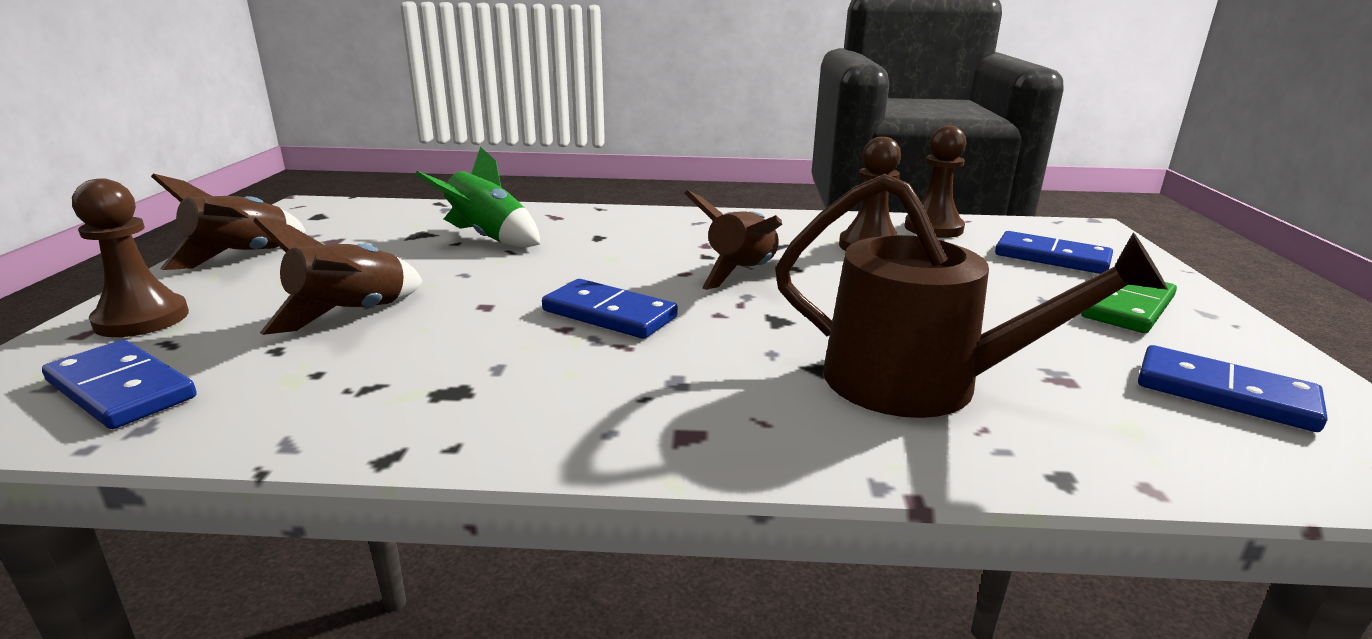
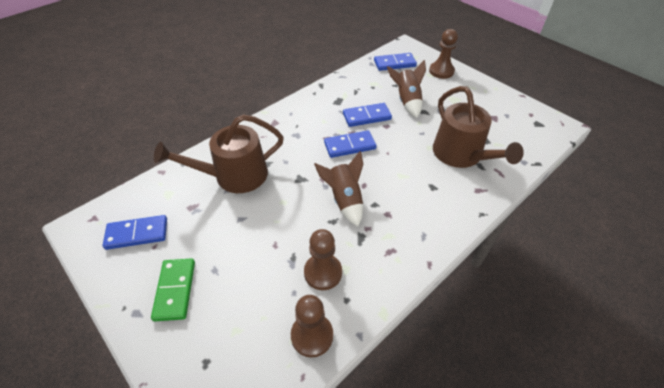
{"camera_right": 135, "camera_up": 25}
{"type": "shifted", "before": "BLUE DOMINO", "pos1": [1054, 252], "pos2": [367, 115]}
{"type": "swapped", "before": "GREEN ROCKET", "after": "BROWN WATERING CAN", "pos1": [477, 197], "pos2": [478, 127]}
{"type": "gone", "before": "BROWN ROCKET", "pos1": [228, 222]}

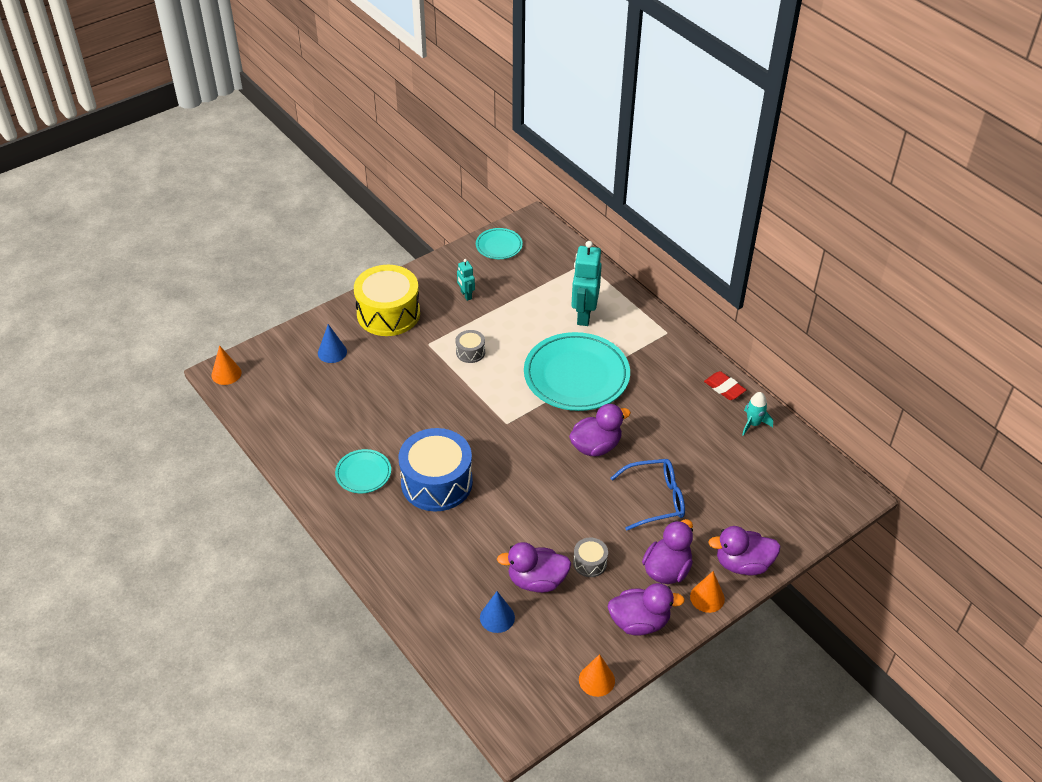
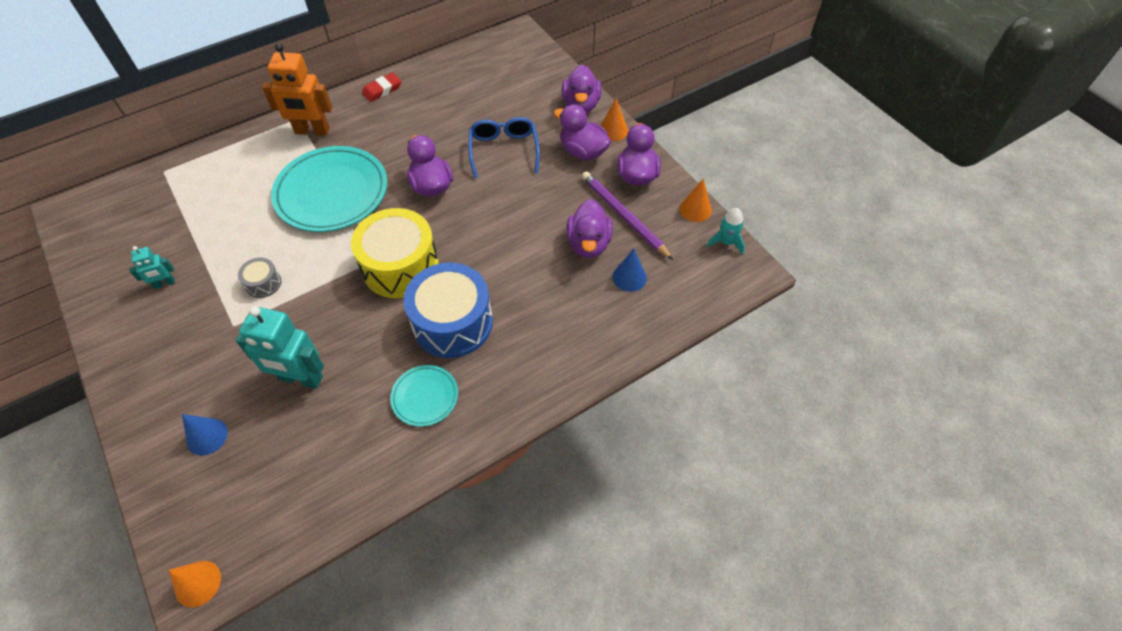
{"camera_right": -85, "camera_up": 10}
{"type": "shifted", "before": "TURQUOISE ROBOT", "pos1": [586, 283], "pos2": [280, 347]}
{"type": "new", "after": "ORANGE ROBOT", "pos2": [297, 89]}
{"type": "shifted", "before": "YELLOW DRUM", "pos1": [387, 300], "pos2": [395, 253]}
{"type": "new", "after": "PURPLE PENCIL", "pos2": [627, 215]}
{"type": "shifted", "before": "TURQUOISE ROCKET", "pos1": [757, 414], "pos2": [725, 231]}
{"type": "gone", "before": "TURQUOISE PLATE", "pos1": [499, 243]}
{"type": "gone", "before": "GREY DRUM", "pos1": [590, 557]}

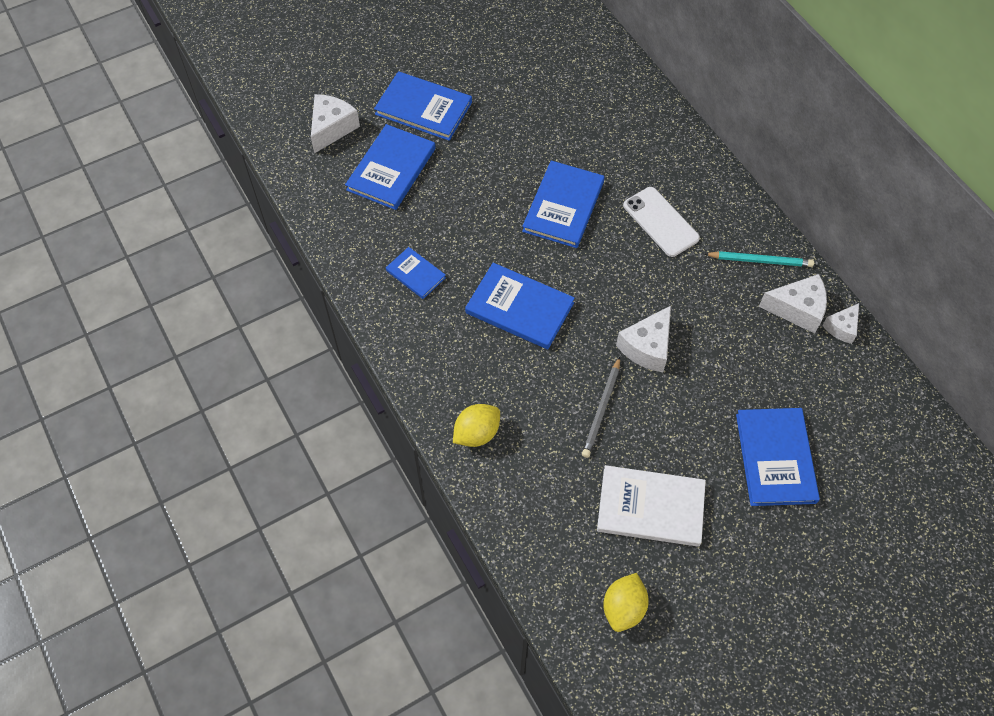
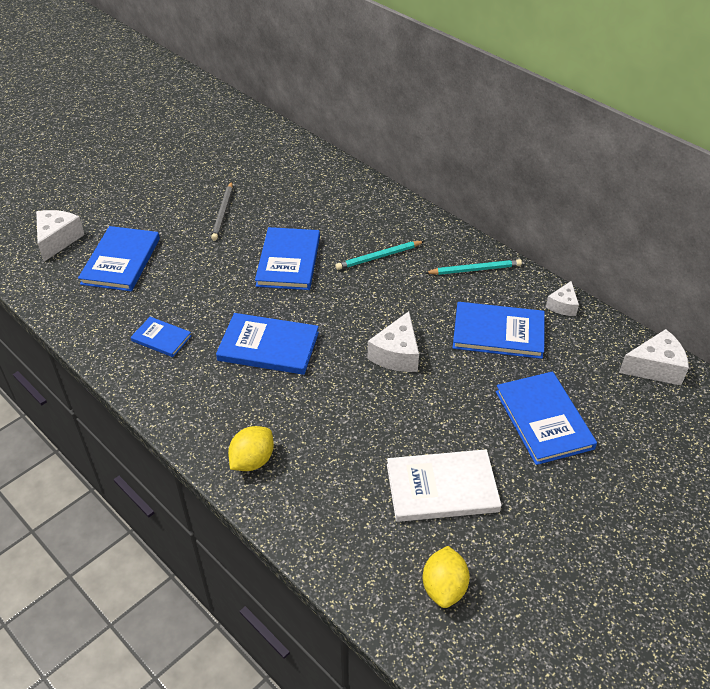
{"camera_right": -15, "camera_up": -15}
{"type": "shifted", "before": "GREY PENCIL", "pos1": [601, 407], "pos2": [222, 211]}
{"type": "swapped", "before": "WHITE PHONE", "after": "TURQUOISE PENCIL", "pos1": [661, 222], "pos2": [380, 255]}
{"type": "shifted", "before": "BLUE BOOK", "pos1": [423, 106], "pos2": [499, 330]}
{"type": "shifted", "before": "WHITE CHEESE", "pos1": [793, 304], "pos2": [654, 357]}

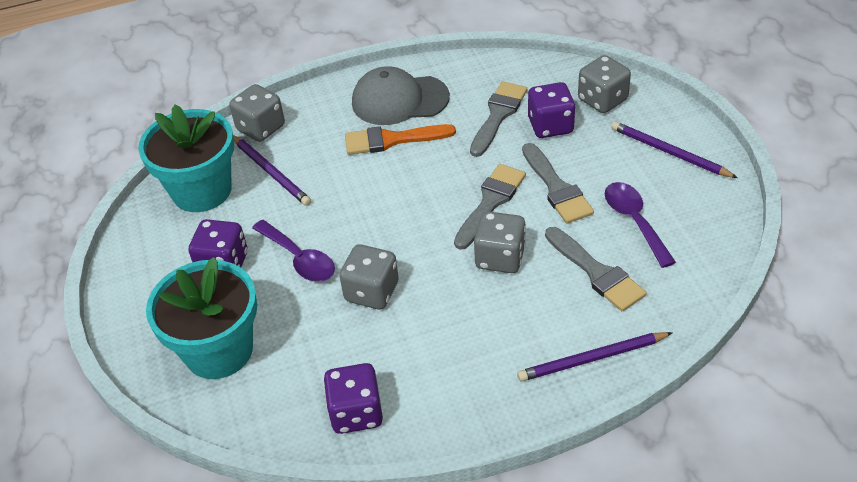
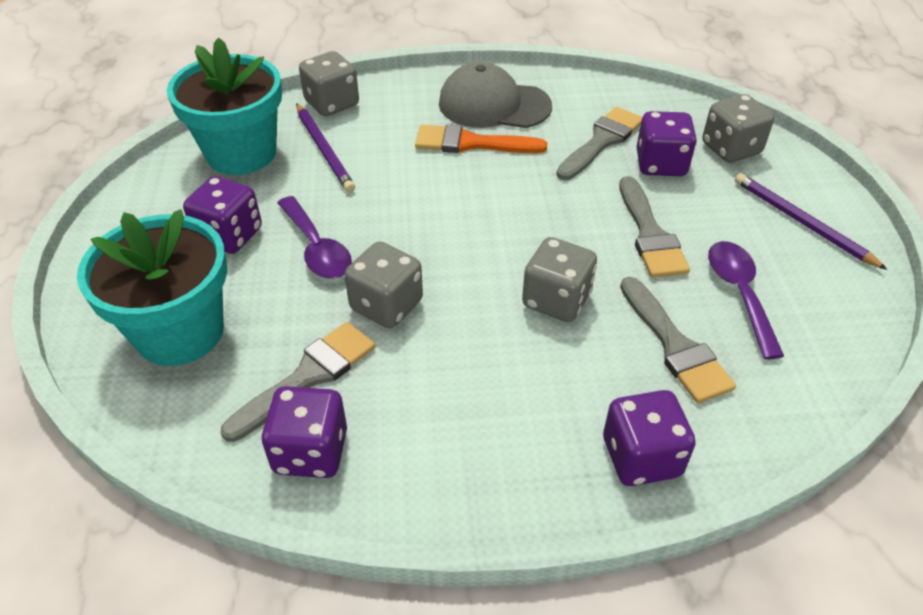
{"camera_right": 10, "camera_up": 0}
{"type": "shifted", "before": "GREY BRUSH", "pos1": [490, 207], "pos2": [298, 382]}
{"type": "swapped", "before": "PURPLE PENCIL", "after": "PURPLE DICE", "pos1": [595, 356], "pos2": [649, 438]}

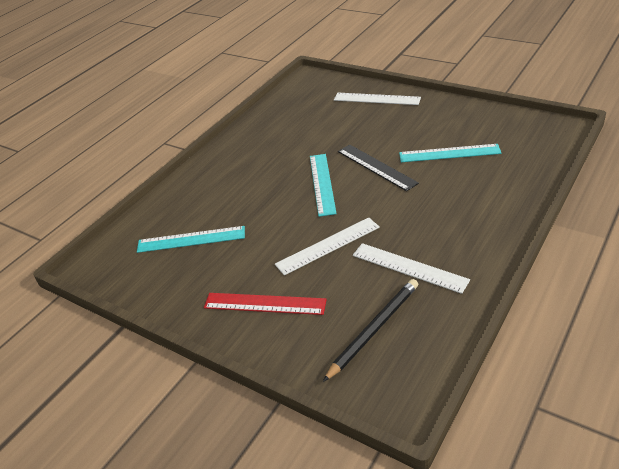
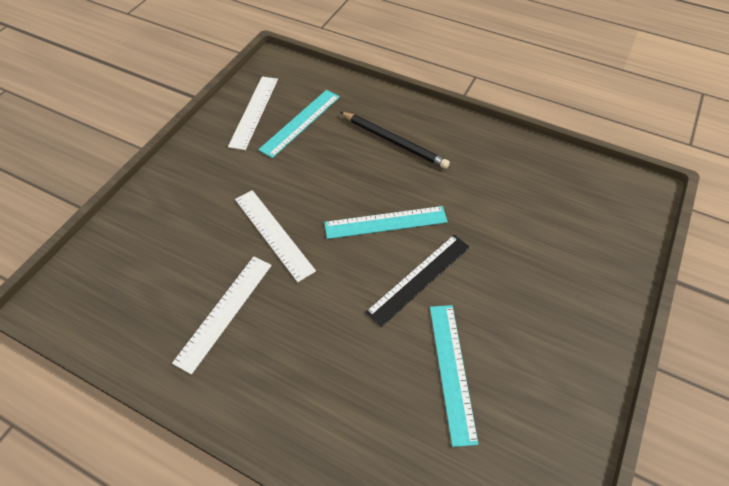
{"camera_right": 80, "camera_up": 15}
{"type": "shifted", "before": "WHITE RULER", "pos1": [377, 99], "pos2": [253, 113]}
{"type": "rotated", "before": "TURQUOISE RULER", "pos1": [191, 239], "pos2": [299, 124], "turn": 45}
{"type": "shifted", "before": "BLACK PENCIL", "pos1": [370, 330], "pos2": [395, 140]}
{"type": "gone", "before": "RED RULER", "pos1": [265, 304]}

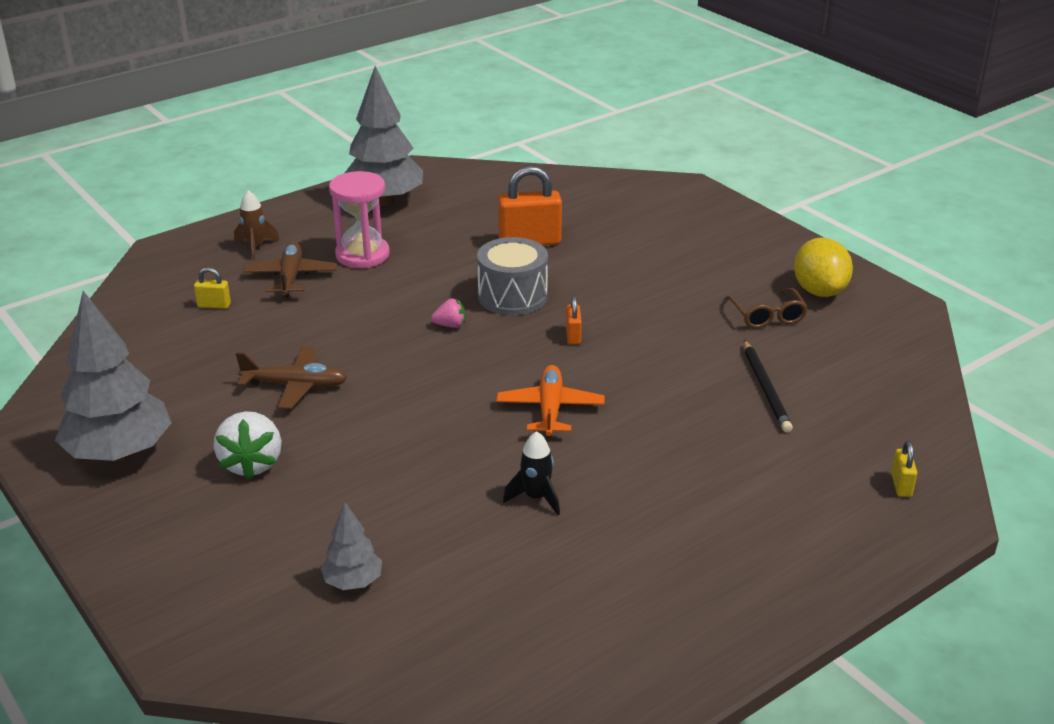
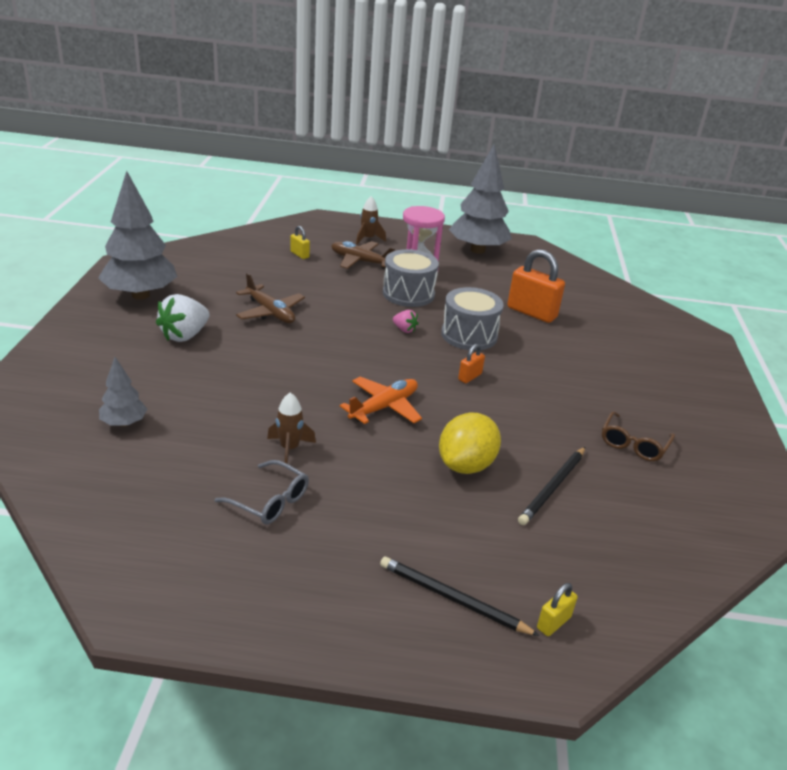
{"camera_right": 40, "camera_up": 0}
{"type": "new", "after": "GREY GLASSES", "pos2": [261, 492]}
{"type": "repainted", "before": "BLACK ROCKET", "after": "BROWN ROCKET", "pos1": [531, 473], "pos2": [291, 428]}
{"type": "rotated", "before": "BROWN PLANE", "pos1": [290, 269], "pos2": [363, 255], "turn": -105}
{"type": "new", "after": "BLACK PENCIL", "pos2": [460, 596]}
{"type": "new", "after": "GREY DRUM", "pos2": [411, 278]}
{"type": "shifted", "before": "YELLOW LEMON", "pos1": [823, 267], "pos2": [470, 443]}

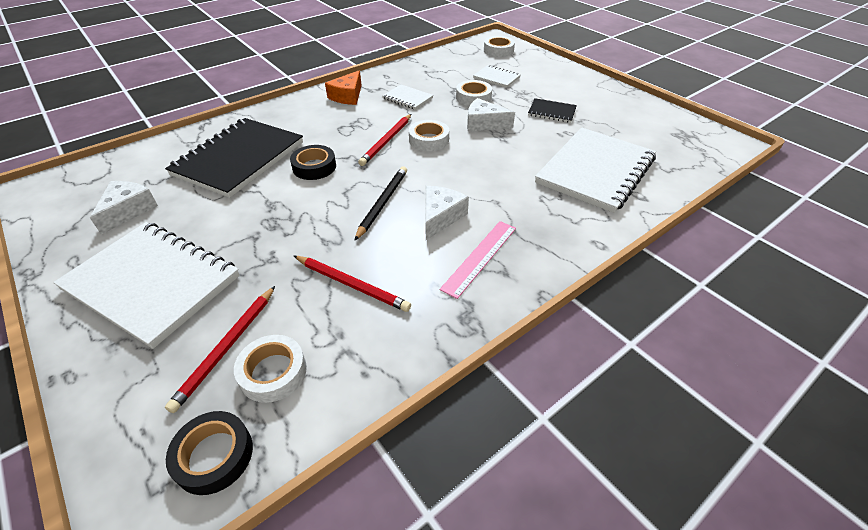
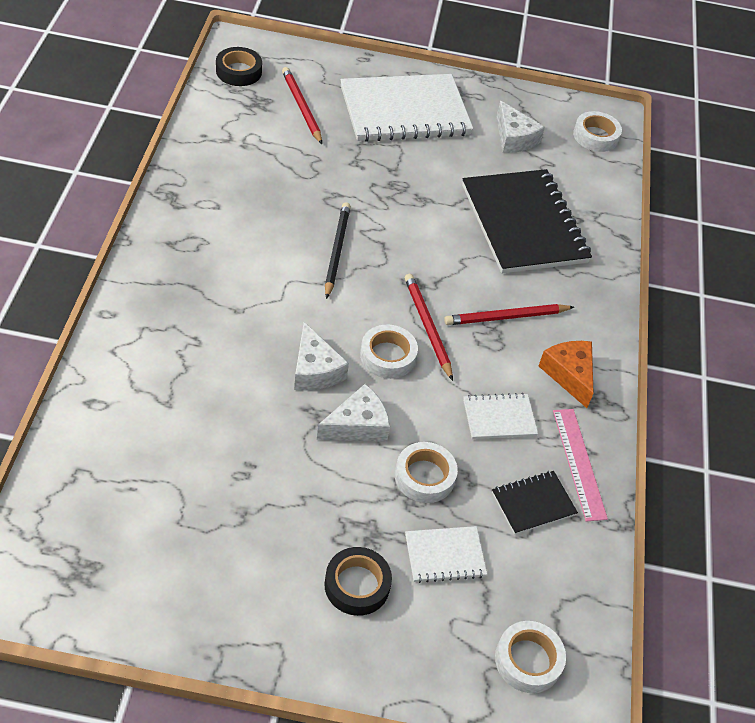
{"camera_right": 130, "camera_up": 5}
{"type": "shifted", "before": "WHITE CHEESE", "pos1": [447, 213], "pos2": [321, 356]}
{"type": "shifted", "before": "BLACK TAPE", "pos1": [313, 162], "pos2": [358, 581]}
{"type": "rotated", "before": "BLACK PENCIL", "pos1": [380, 203], "pos2": [338, 250], "turn": -150}
{"type": "shifted", "before": "RED PENCIL", "pos1": [352, 284], "pos2": [509, 314]}
{"type": "shifted", "before": "BLACK NOTEBOOK", "pos1": [552, 110], "pos2": [535, 503]}
{"type": "shifted", "before": "PINK RULER", "pos1": [478, 260], "pos2": [580, 465]}
{"type": "shifted", "before": "WHITE TAPE", "pos1": [270, 369], "pos2": [597, 131]}
{"type": "gone", "before": "WHITE NOTEBOOK", "pos1": [595, 170]}

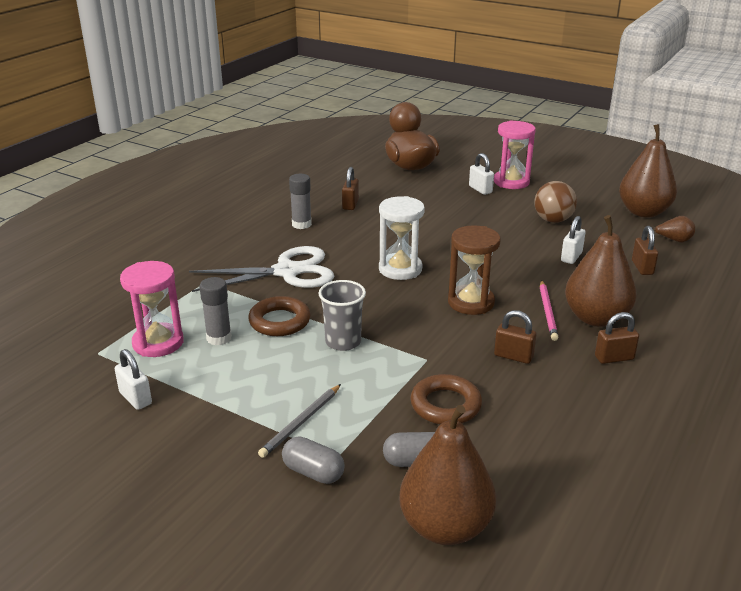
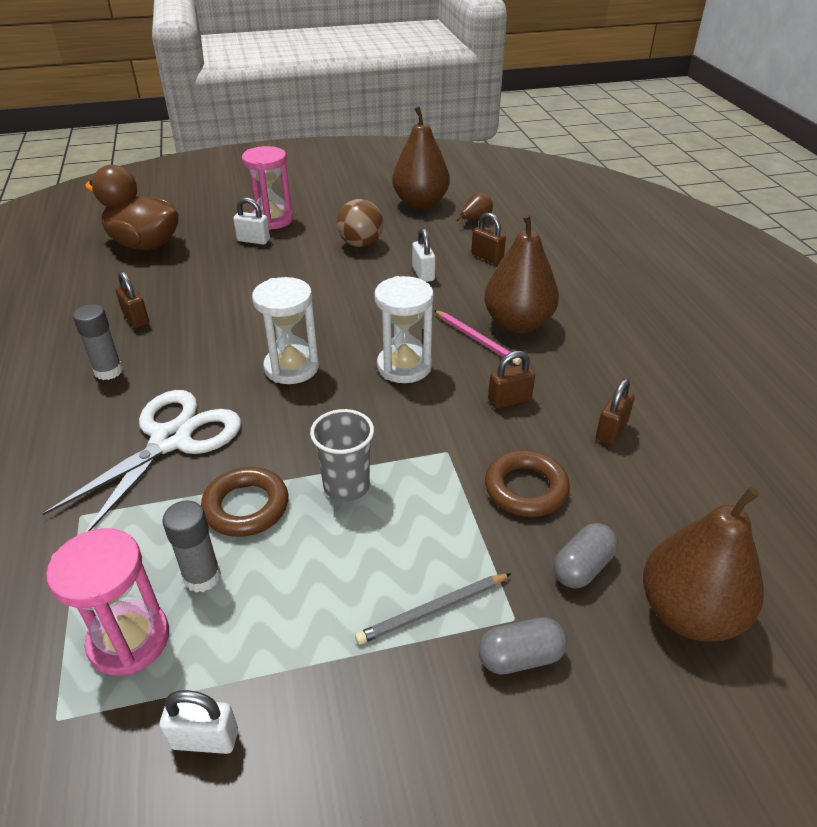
{"camera_right": -45, "camera_up": 10}
{"type": "rotated", "before": "GREY PENCIL", "pos1": [299, 421], "pos2": [433, 609], "turn": 75}
{"type": "repainted", "before": "BROWN HOURGLASS", "after": "WHITE HOURGLASS", "pos1": [474, 270], "pos2": [404, 329]}
{"type": "shifted", "before": "BROWN PADLOCK", "pos1": [617, 338], "pos2": [615, 412]}

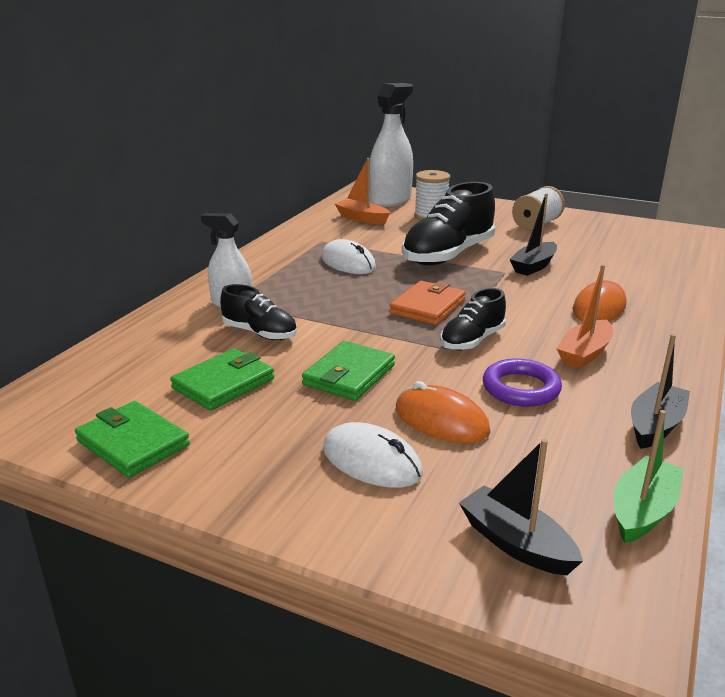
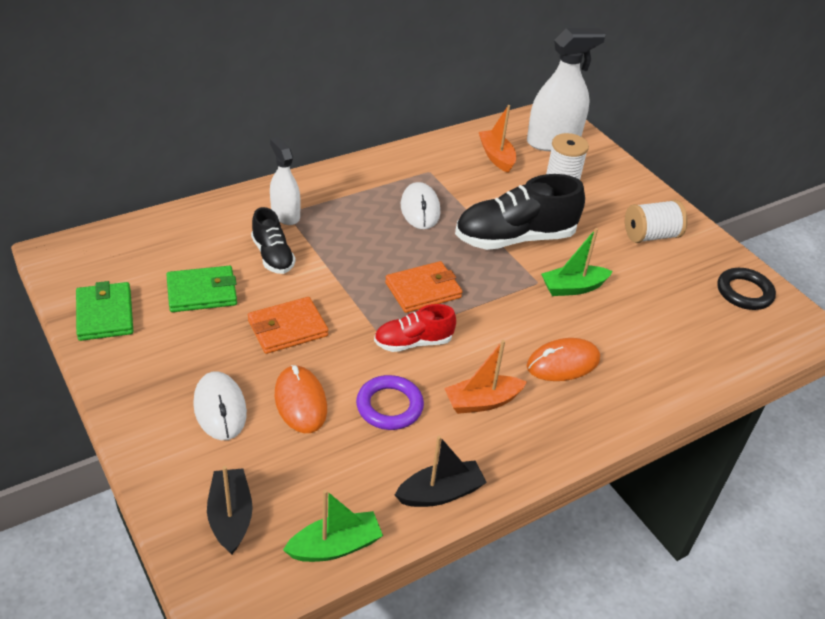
{"camera_right": 30, "camera_up": 15}
{"type": "repainted", "before": "GREEN WALLET", "after": "ORANGE WALLET", "pos1": [348, 371], "pos2": [288, 325]}
{"type": "repainted", "before": "BLACK SHOE", "after": "RED SHOE", "pos1": [473, 319], "pos2": [415, 328]}
{"type": "repainted", "before": "BLACK BOAT", "after": "GREEN BOAT", "pos1": [533, 234], "pos2": [577, 262]}
{"type": "new", "after": "BLACK RING", "pos2": [746, 289]}

